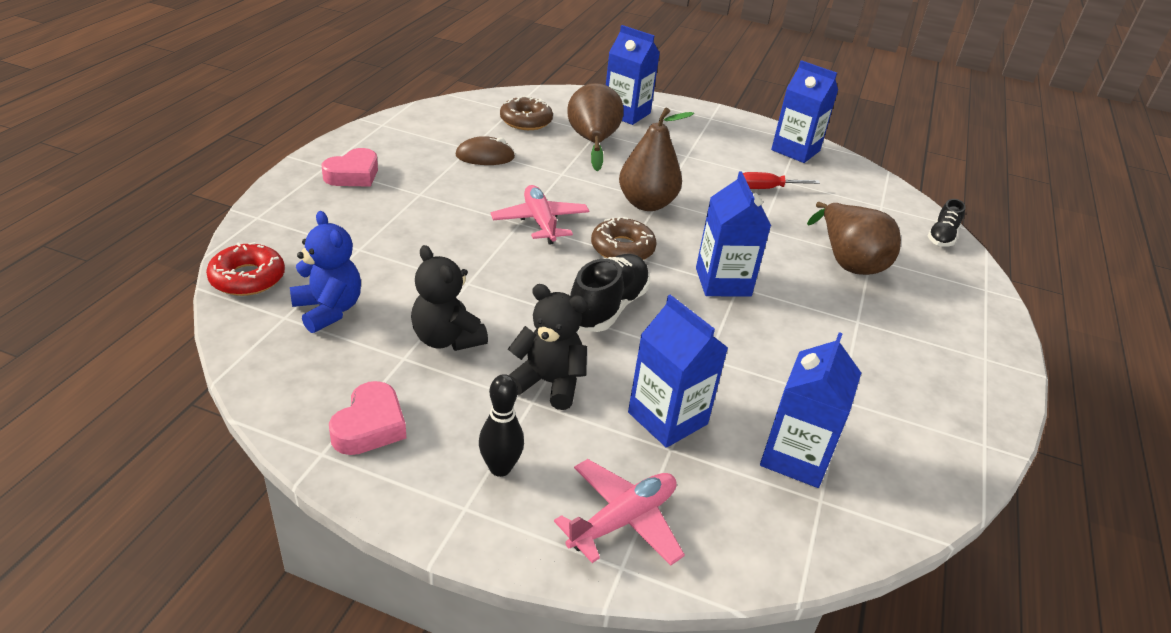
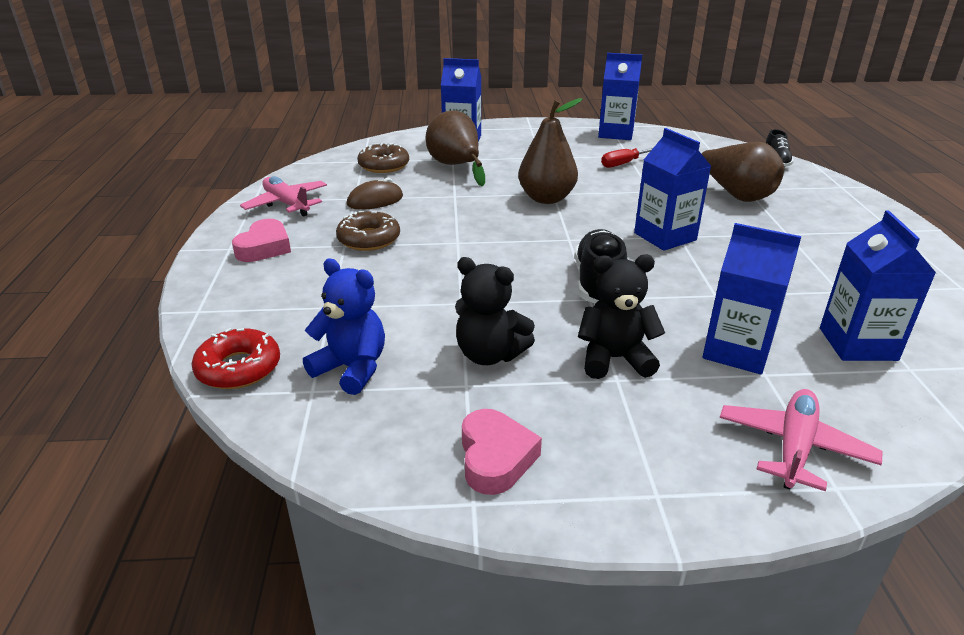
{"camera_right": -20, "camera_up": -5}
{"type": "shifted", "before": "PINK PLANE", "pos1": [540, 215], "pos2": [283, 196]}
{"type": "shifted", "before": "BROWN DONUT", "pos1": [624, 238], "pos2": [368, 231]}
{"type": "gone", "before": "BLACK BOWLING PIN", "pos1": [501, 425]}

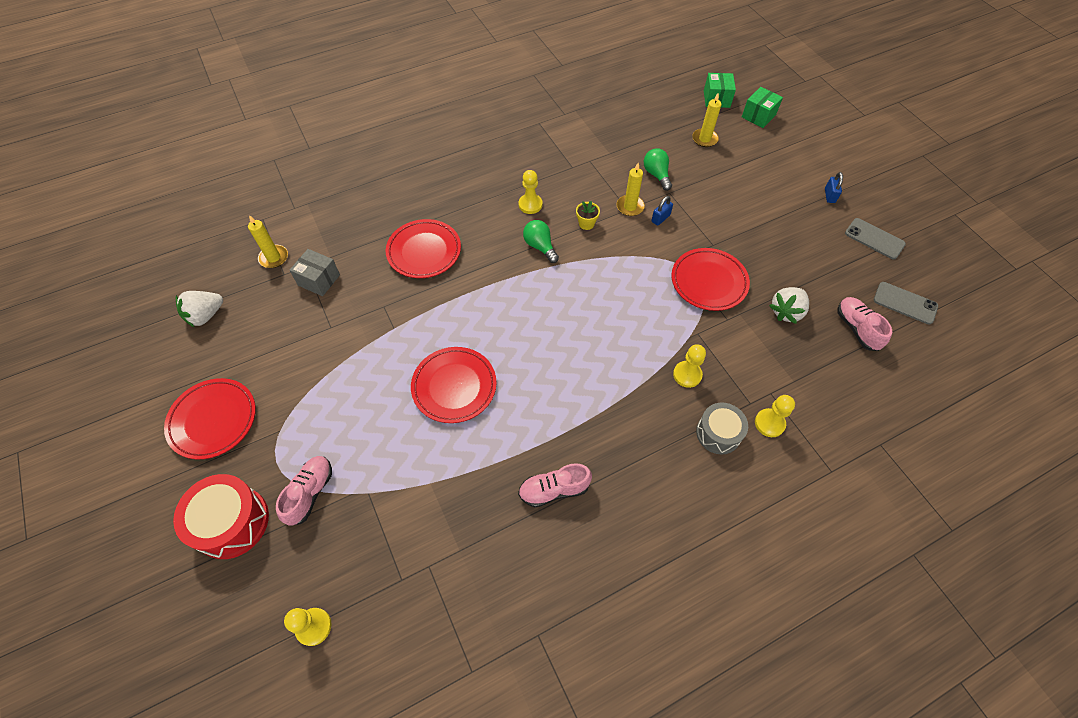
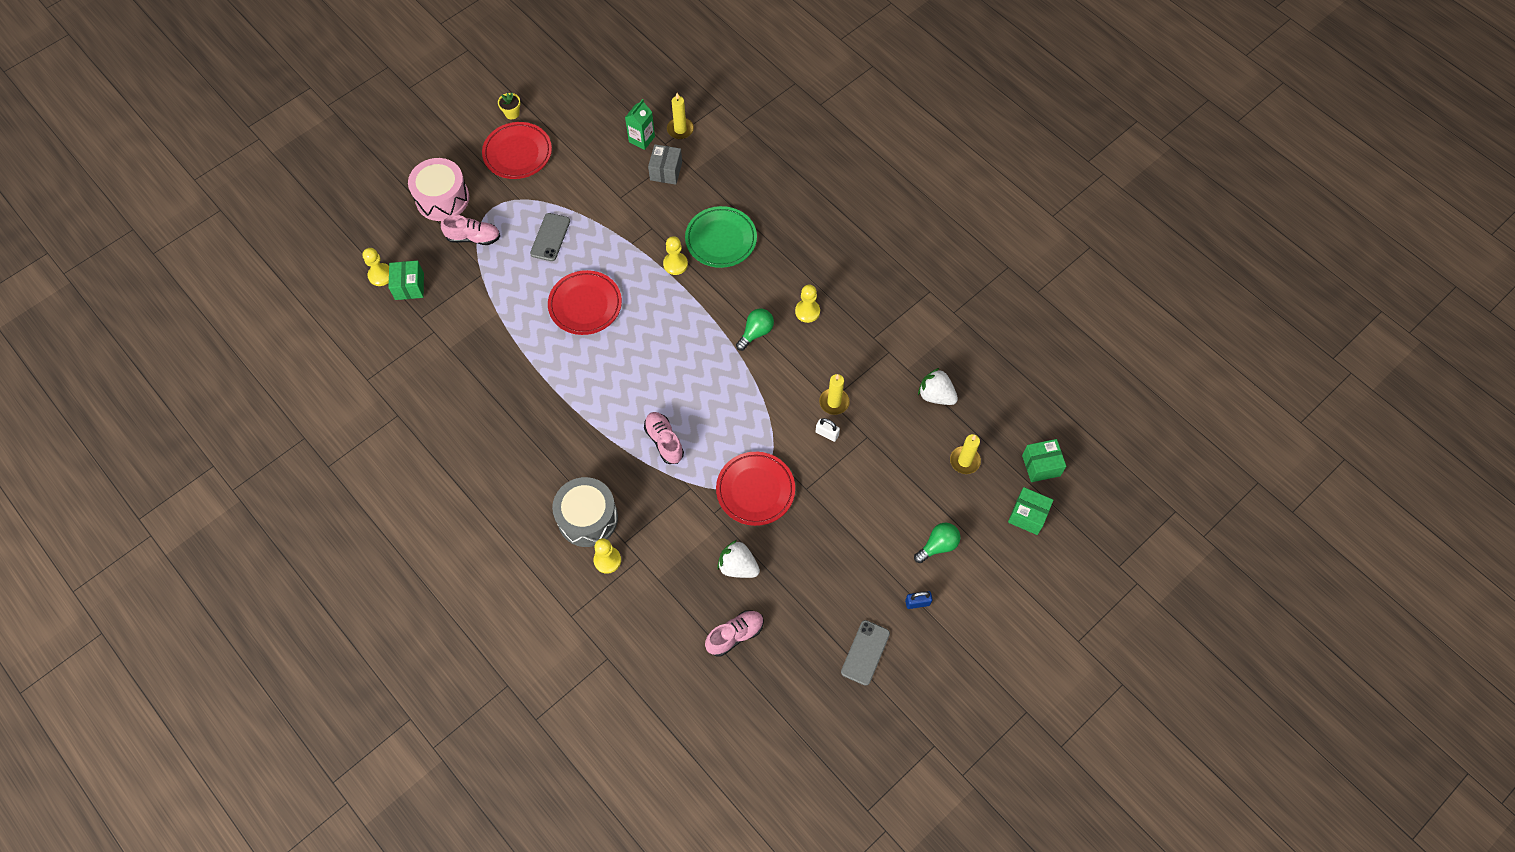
{"camera_right": 75, "camera_up": 5}
{"type": "new", "after": "GREEN BOX", "pos2": [406, 280]}
{"type": "repainted", "before": "RED DRUM", "after": "PINK DRUM", "pos1": [221, 516], "pos2": [438, 189]}
{"type": "shifted", "before": "YELLOW FLOWER POT", "pos1": [588, 215], "pos2": [509, 106]}
{"type": "shifted", "before": "GREY PHONE", "pos1": [906, 303], "pos2": [550, 237]}
{"type": "scaled", "before": "GREY DRUM", "pos1": [722, 429], "pos2": [585, 512], "scale": 1.51}
{"type": "new", "after": "GREEN CARTON", "pos2": [640, 124]}
{"type": "shifted", "before": "PINK SHOE", "pos1": [555, 485], "pos2": [664, 438]}
{"type": "shifted", "before": "YELLOW PAWN", "pos1": [689, 366], "pos2": [675, 255]}
{"type": "repainted", "before": "RED PLATE", "after": "GREEN PLATE", "pos1": [423, 248], "pos2": [721, 237]}
{"type": "repainted", "before": "BLUE PADLOCK", "after": "WHITE PADLOCK", "pos1": [662, 211], "pos2": [827, 430]}
{"type": "shifted", "before": "GREEN LIGHT BULB", "pos1": [658, 169], "pos2": [937, 543]}
{"type": "shifted", "before": "WHITE STRAWBERRY", "pos1": [199, 309], "pos2": [938, 386]}

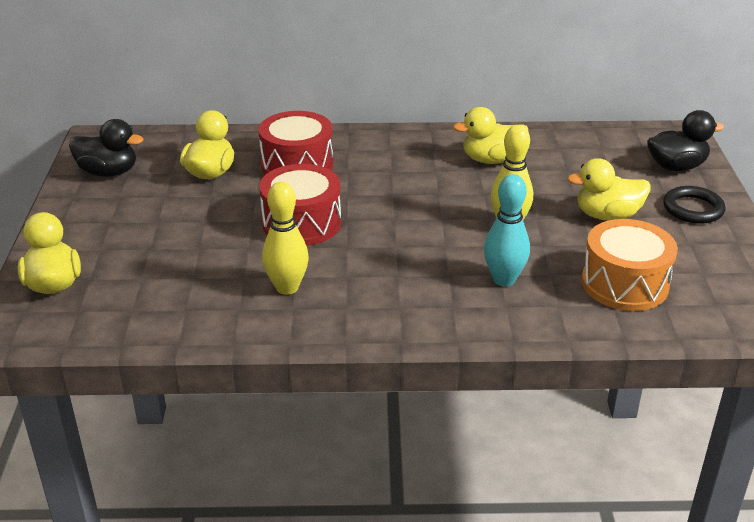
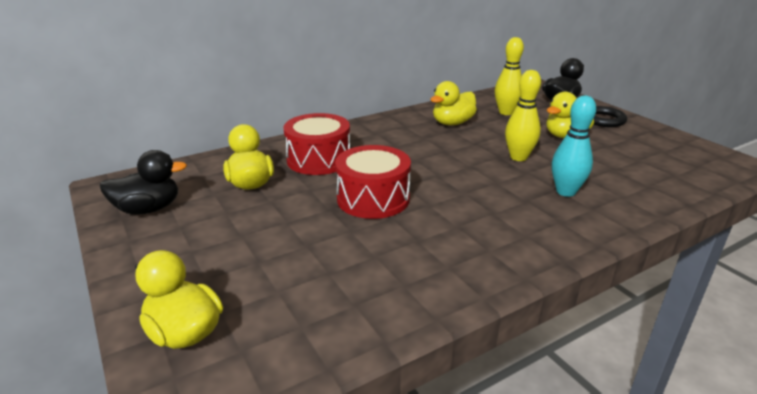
{"camera_right": -30, "camera_up": -5}
{"type": "shifted", "before": "YELLOW BOWLING PIN", "pos1": [285, 238], "pos2": [509, 76]}
{"type": "gone", "before": "ORANGE DRUM", "pos1": [629, 265]}

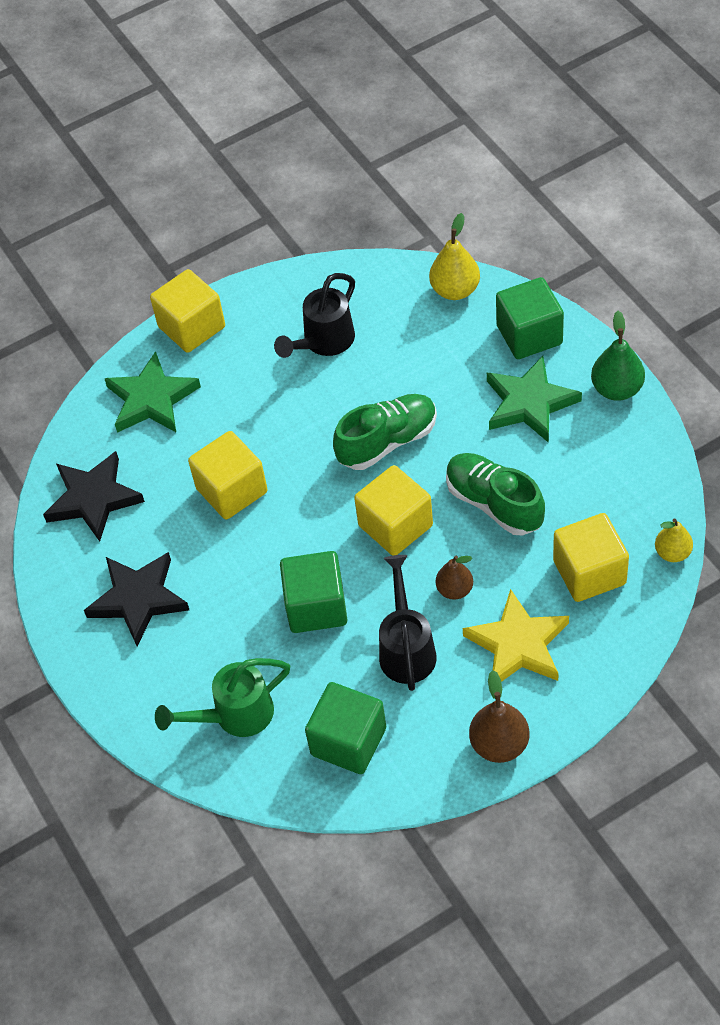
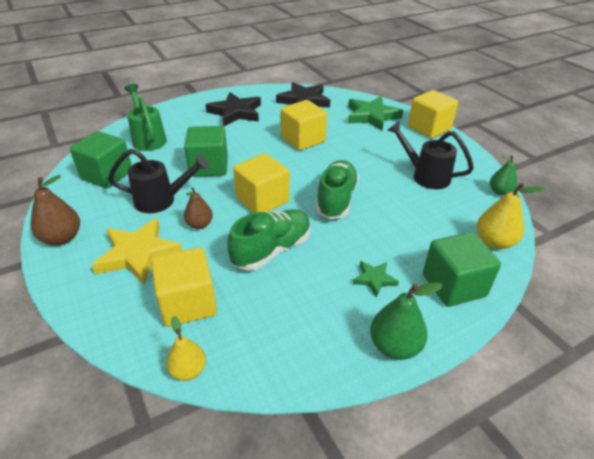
{"camera_right": 85, "camera_up": -15}
{"type": "rotated", "before": "GREEN SHOE", "pos1": [385, 432], "pos2": [337, 189], "turn": -135}
{"type": "scaled", "before": "GREEN STAR", "pos1": [534, 399], "pos2": [376, 279], "scale": 0.51}
{"type": "new", "after": "GREEN PEAR", "pos2": [503, 175]}

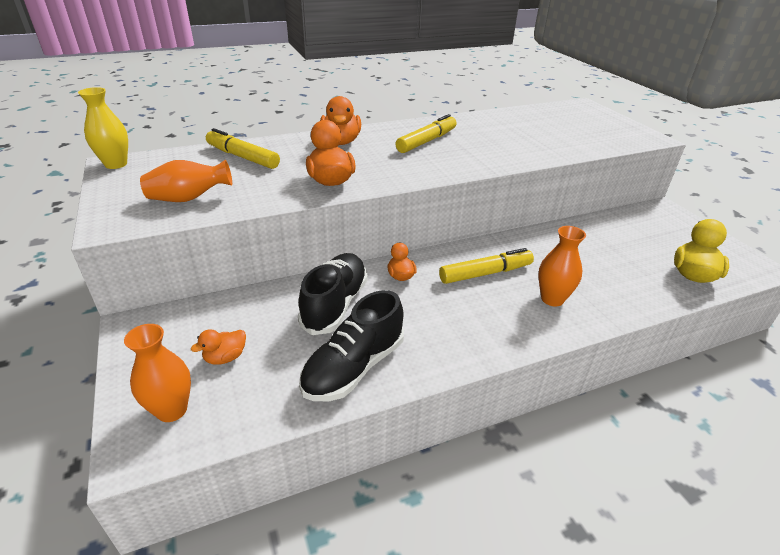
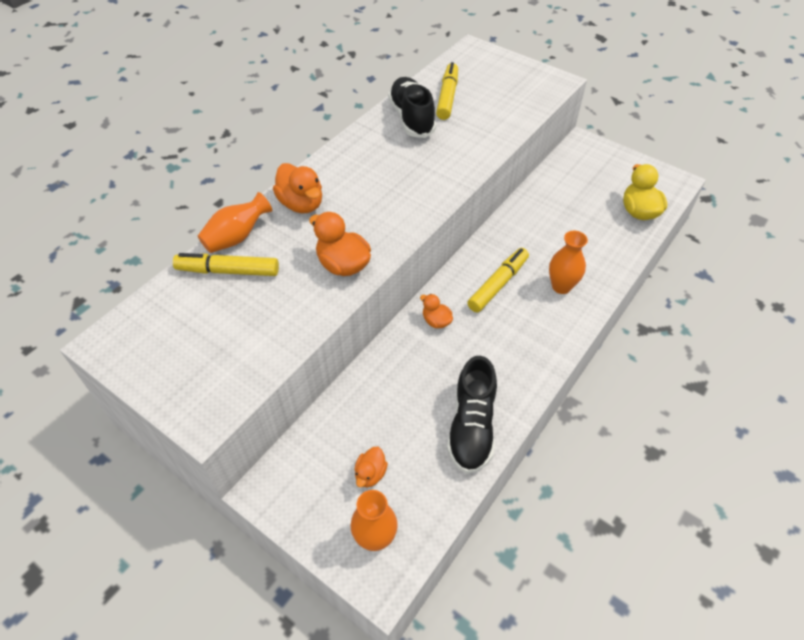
{"camera_right": -30, "camera_up": 15}
{"type": "shifted", "before": "ORANGE VASE", "pos1": [186, 181], "pos2": [235, 222]}
{"type": "shifted", "before": "BLACK SHOE", "pos1": [333, 294], "pos2": [412, 107]}
{"type": "shifted", "before": "YELLOW MARKER", "pos1": [425, 133], "pos2": [447, 91]}
{"type": "gone", "before": "YELLOW VASE", "pos1": [103, 128]}

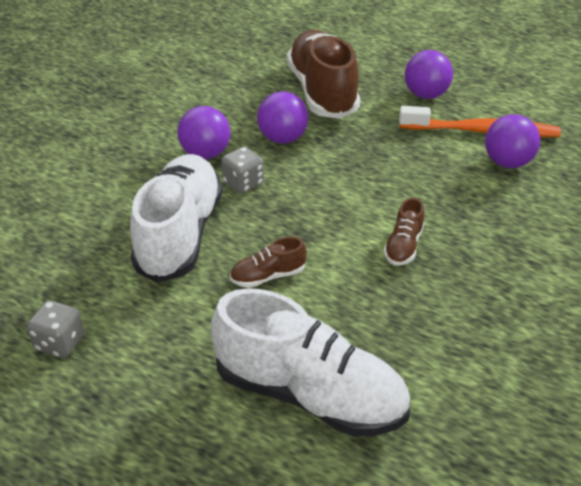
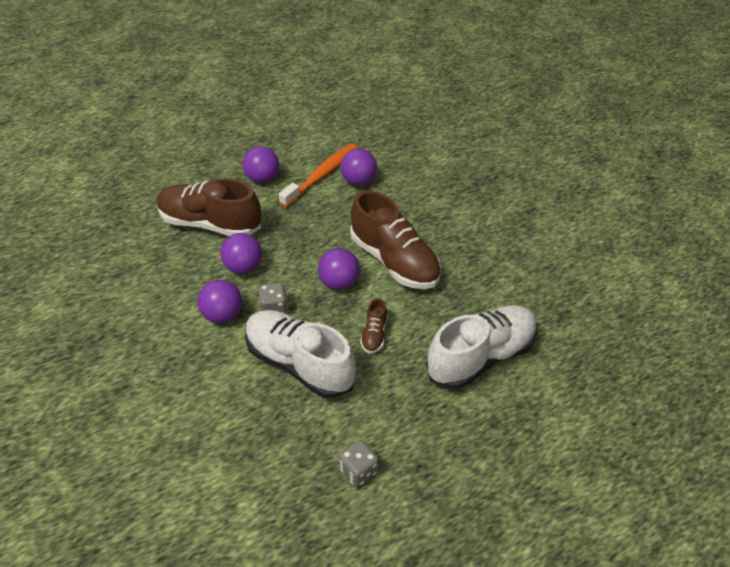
{"camera_right": -60, "camera_up": 5}
{"type": "new", "after": "PURPLE BALL", "pos2": [339, 269]}
{"type": "scaled", "before": "BROWN SHOE", "pos1": [404, 231], "pos2": [395, 239], "scale": 2.27}

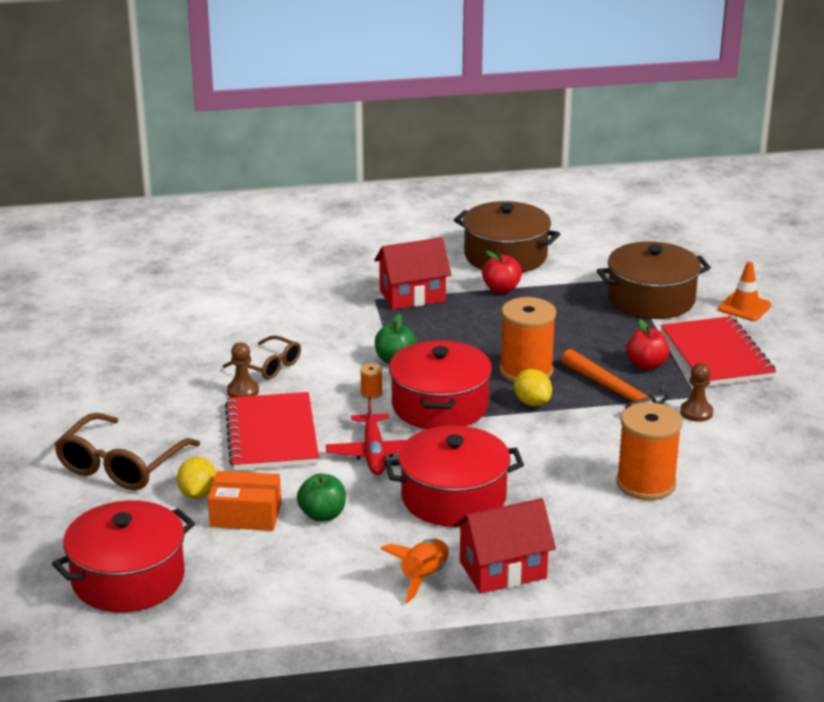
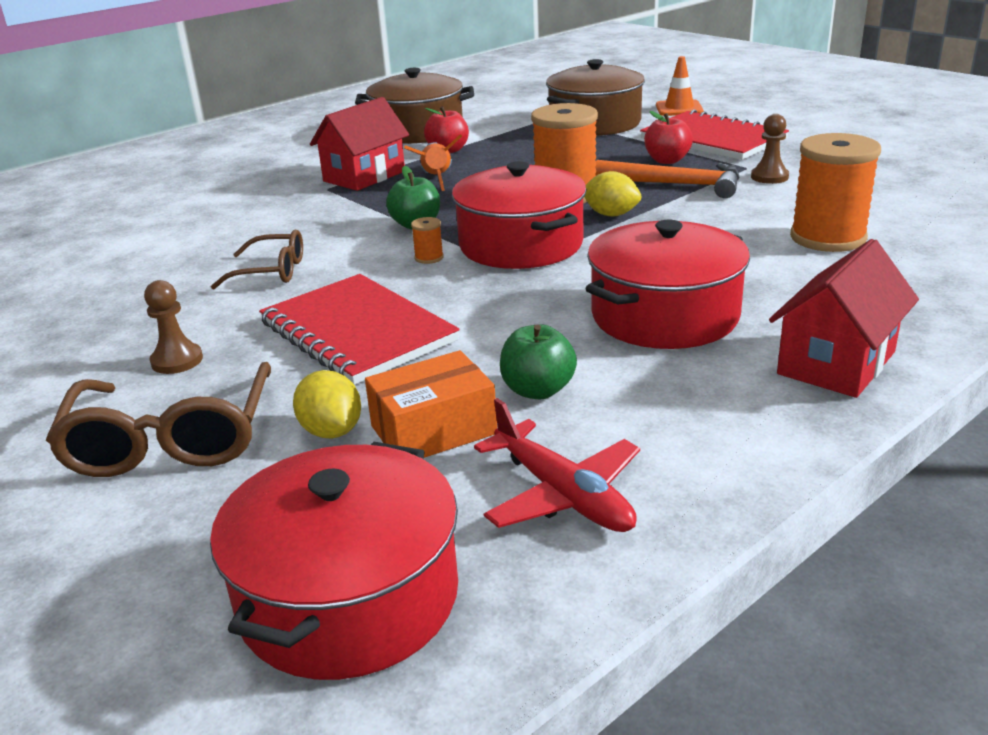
{"camera_right": -30, "camera_up": 0}
{"type": "shifted", "before": "BROWN PAWN", "pos1": [243, 369], "pos2": [173, 327]}
{"type": "shifted", "before": "ORANGE ROCKET", "pos1": [415, 571], "pos2": [433, 162]}
{"type": "shifted", "before": "RED PLANE", "pos1": [366, 435], "pos2": [557, 465]}

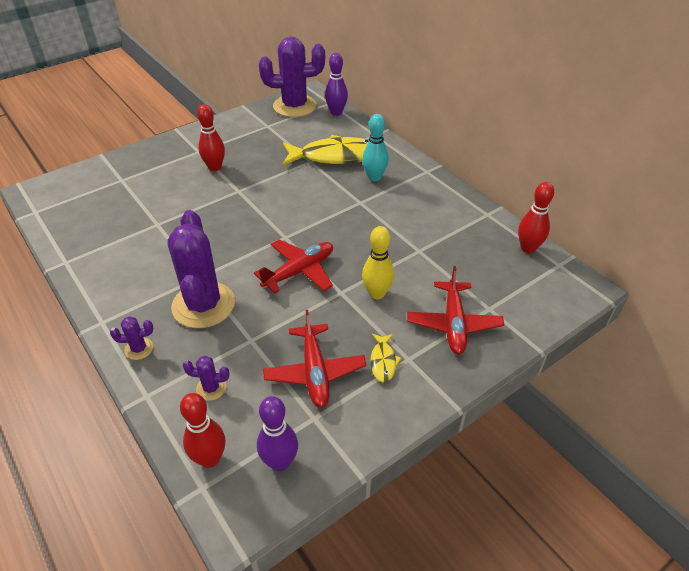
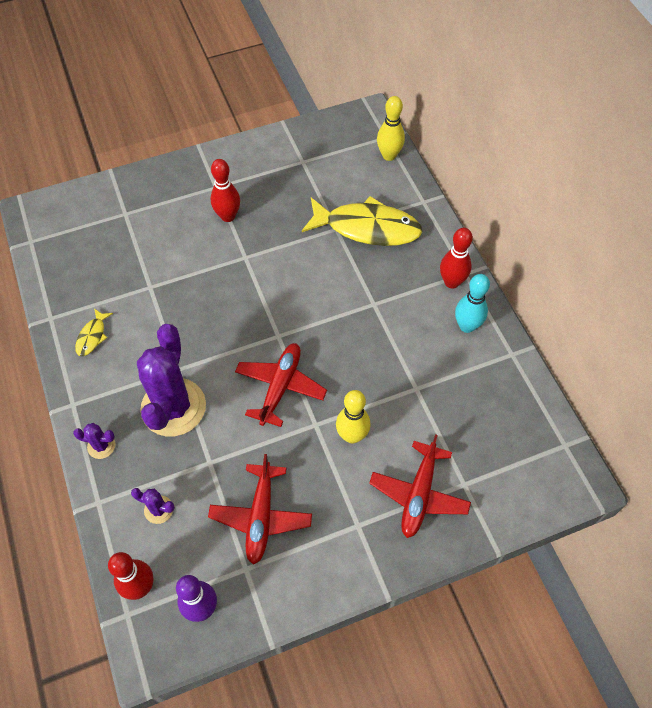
{"camera_right": 15, "camera_up": 15}
{"type": "shifted", "before": "YELLOW FISH", "pos1": [386, 358], "pos2": [94, 332]}
{"type": "rotated", "before": "RED PLANE", "pos1": [293, 266], "pos2": [281, 385], "turn": -45}
{"type": "repainted", "before": "PURPLE BOWLING PIN", "after": "YELLOW BOWLING PIN", "pos1": [336, 84], "pos2": [391, 128]}
{"type": "shifted", "before": "RED BOWLING PIN", "pos1": [536, 217], "pos2": [456, 258]}
{"type": "shifted", "before": "TURQUOISE BOWLING PIN", "pos1": [375, 148], "pos2": [472, 303]}
{"type": "gone", "before": "PURPLE CACTUS", "pos1": [292, 76]}

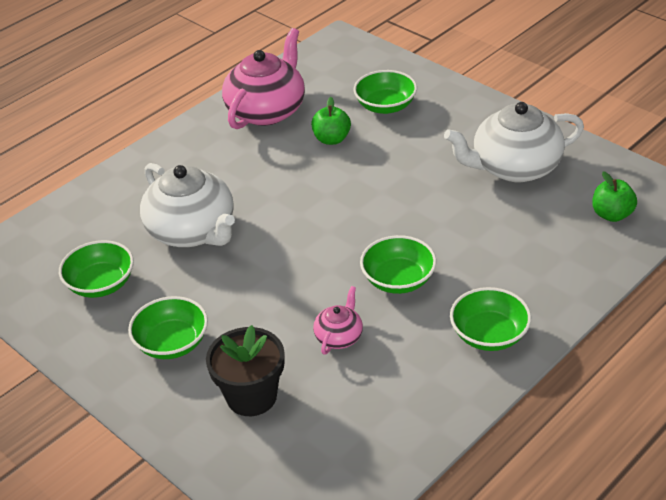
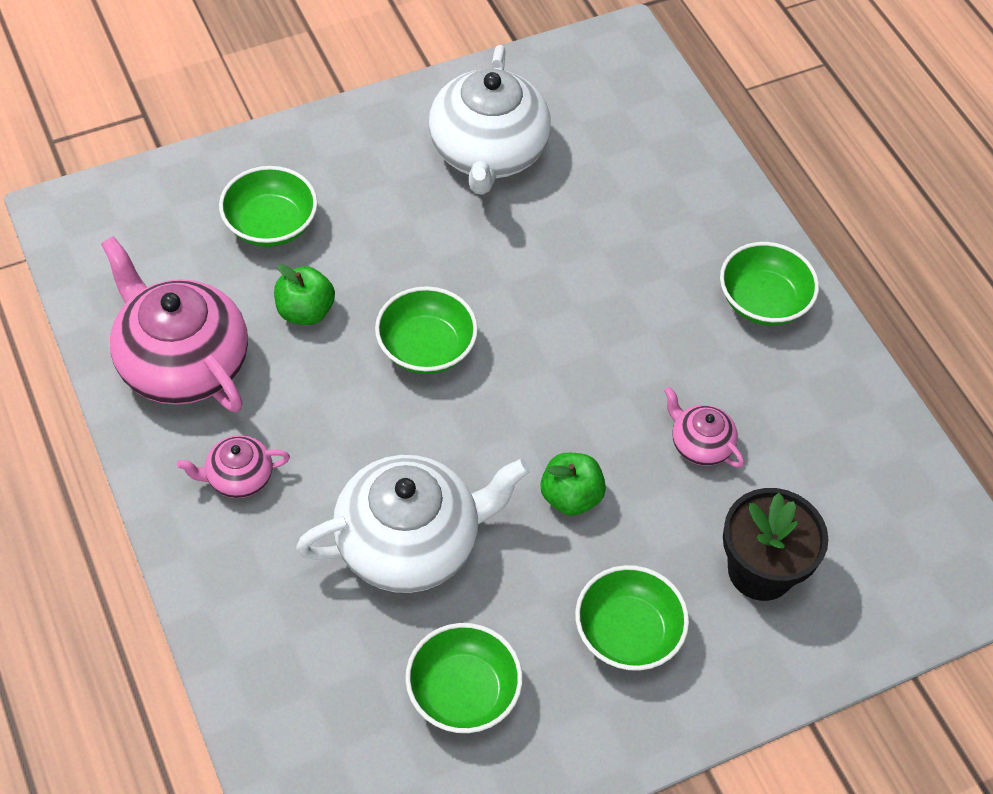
{"camera_right": -75, "camera_up": 15}
{"type": "new", "after": "PINK TEAPOT", "pos2": [233, 466]}
{"type": "shifted", "before": "GREEN BOWL", "pos1": [398, 264], "pos2": [426, 330]}
{"type": "shifted", "before": "GREEN APPLE", "pos1": [614, 197], "pos2": [573, 484]}

